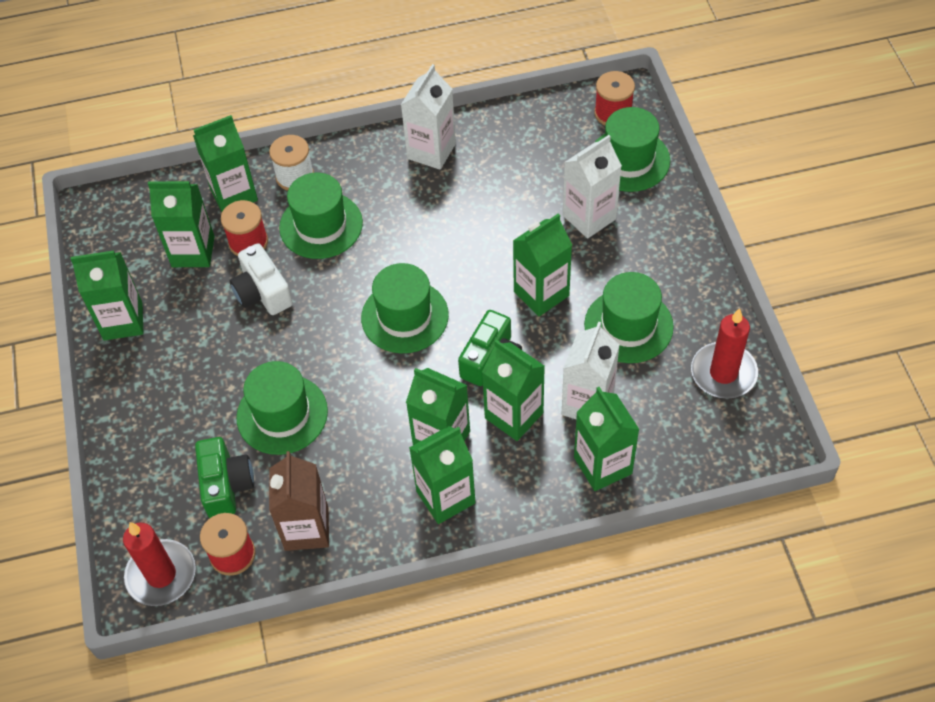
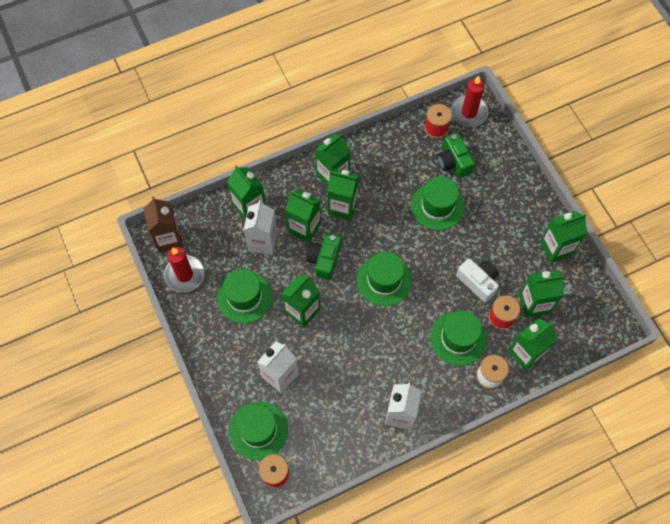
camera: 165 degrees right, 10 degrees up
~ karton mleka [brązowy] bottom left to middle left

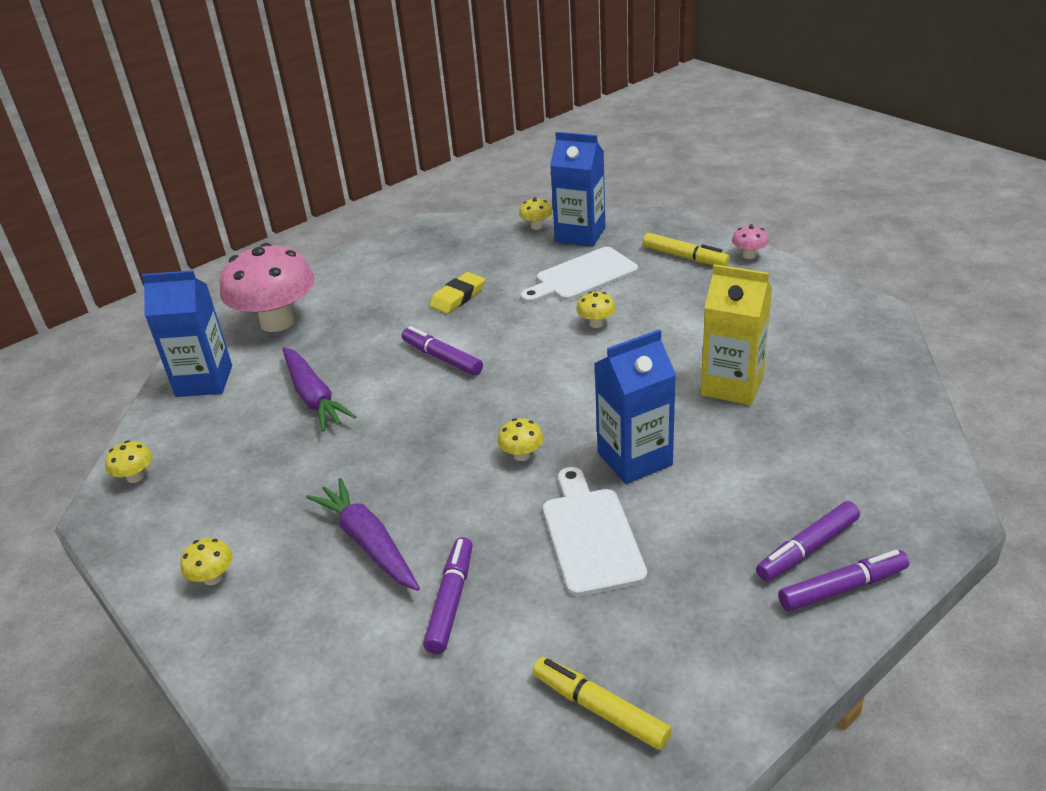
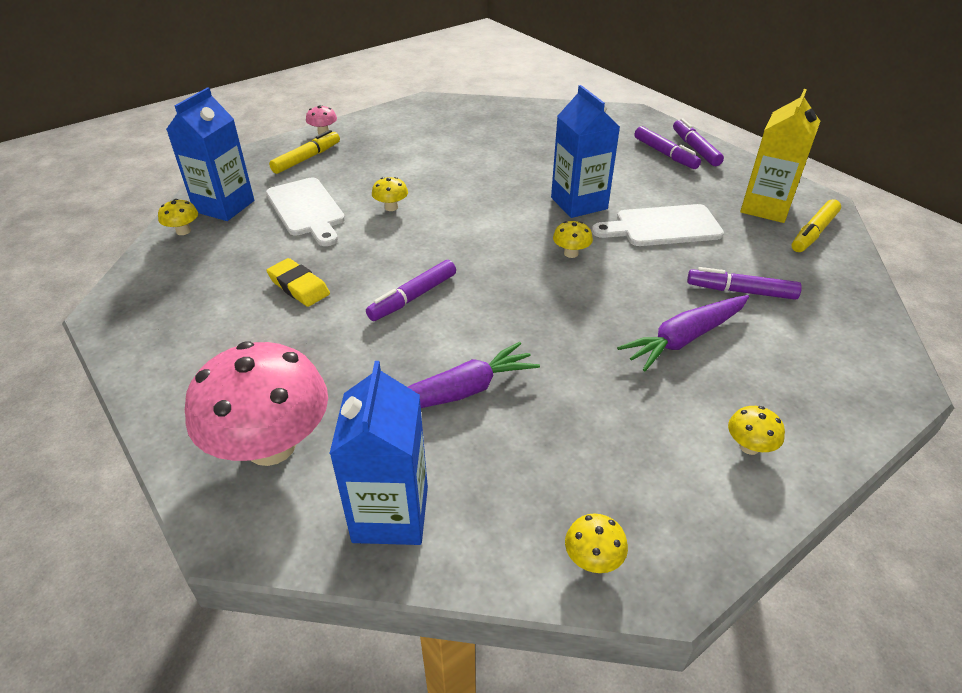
camera: 90 degrees left, 5 degrees up
~ karton mleka [żółty] middle right to top right

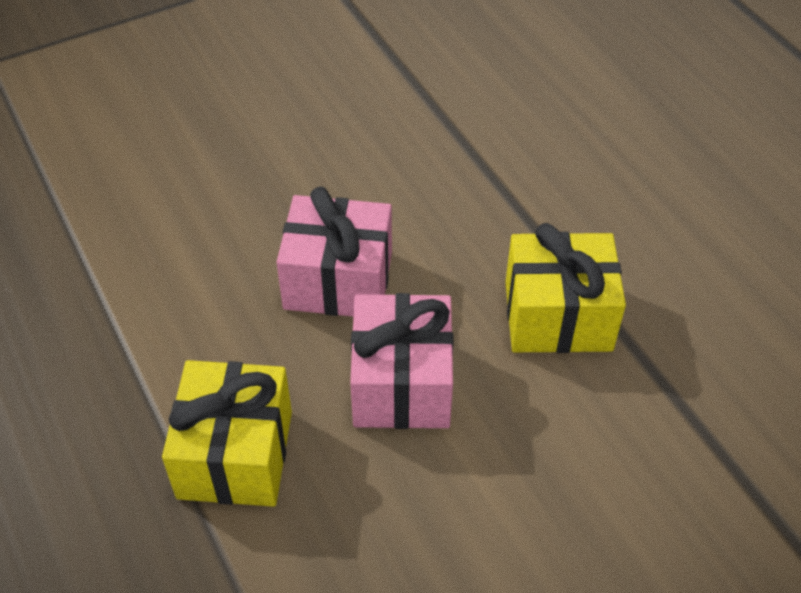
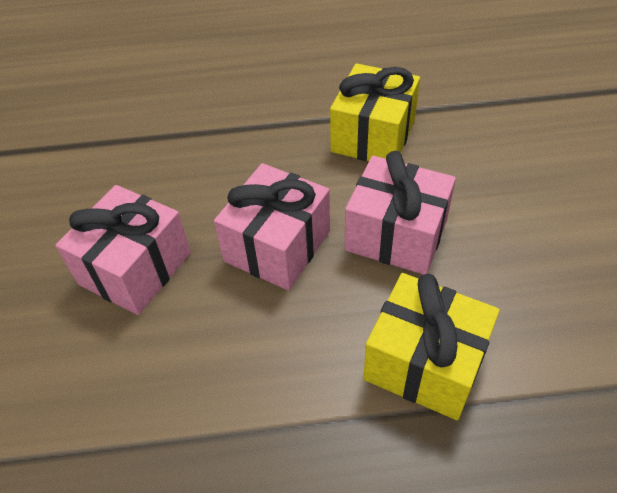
camera: 65 degrees left, 0 degrees up
+ prezent [różowy] (1st from left) middle left

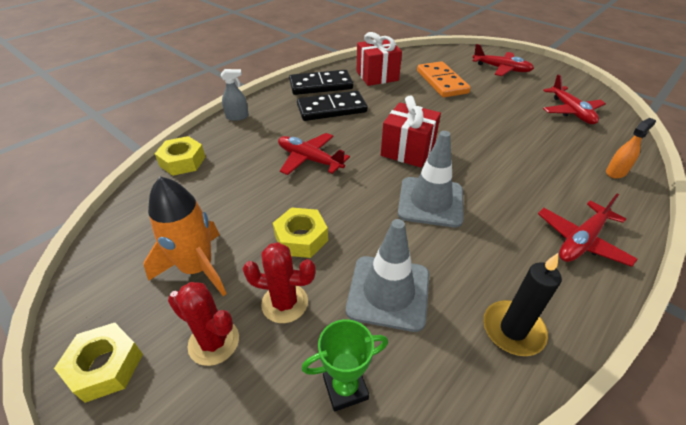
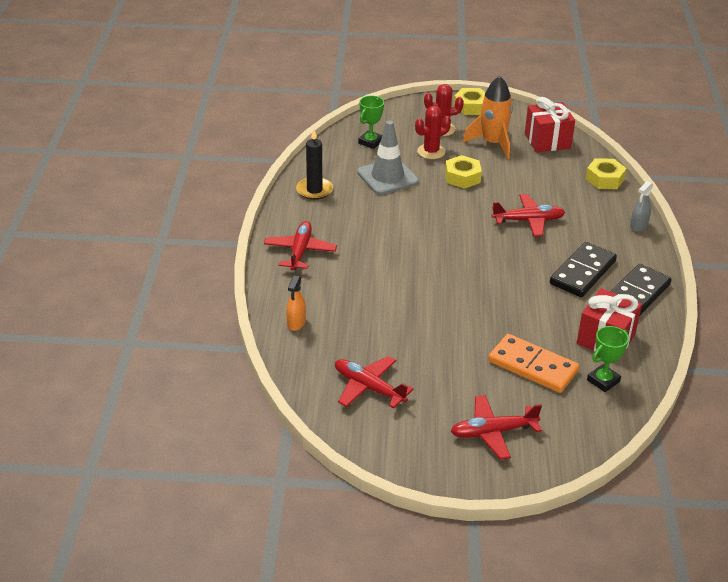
camera: 140 degrees right, 5 degrees down
~ prezent [czerwony] (2nd from left in the first image) top centre to prezent [czerwony] (1st from left) top right
- pachołek [szary] (2nd from left) centre
+ puchar [zielony] (2nd from left) middle right

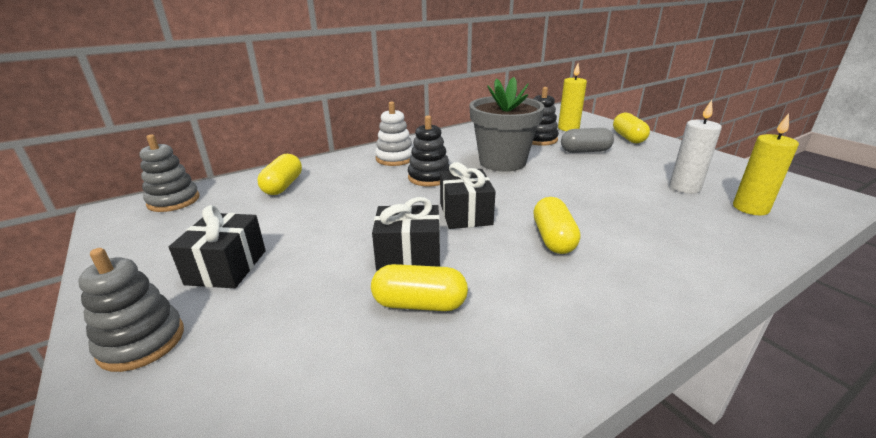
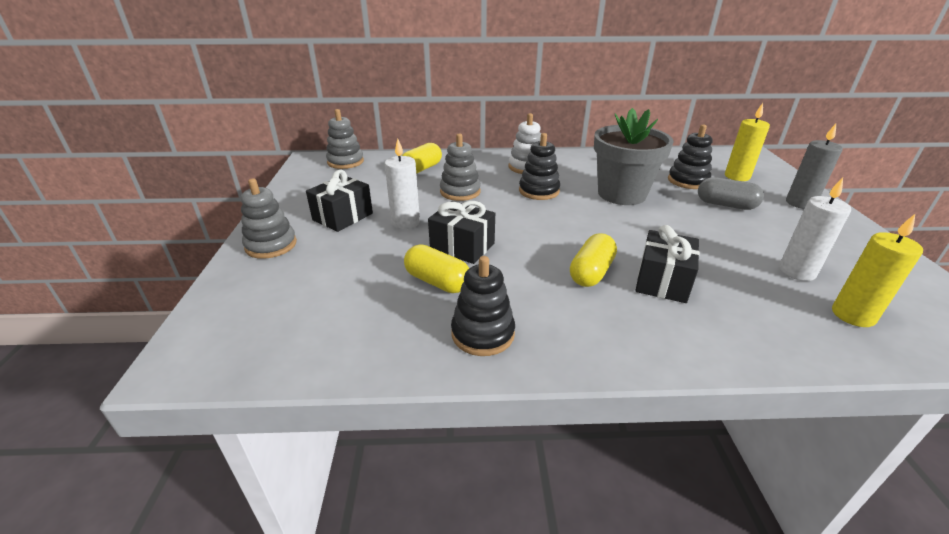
camera: 30 degrees right, 5 degrees up
~ kapsułka [żółty] (4th from left) top right to świeca [szary] top right
~ prezent [czarny] (3rd from left) centre to middle right
+ zabawka nakładanka [szary] (3rd from left) top centre
+ świeca [biały] (1st from left) centre
+ zabawka nakładanka [czarny] (1st from left) centre

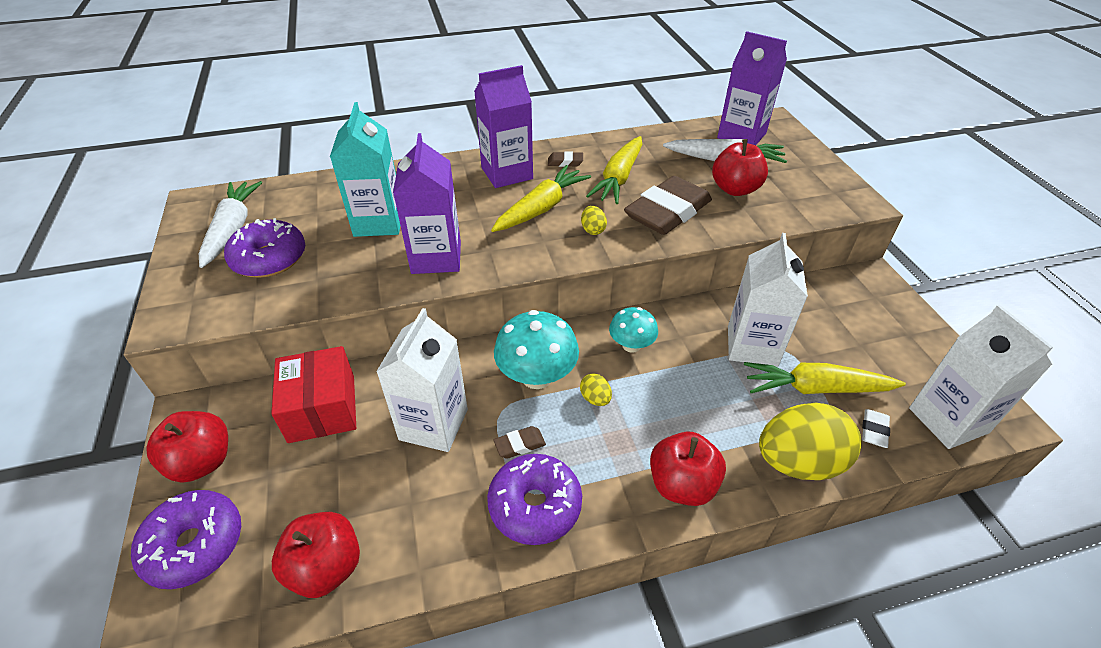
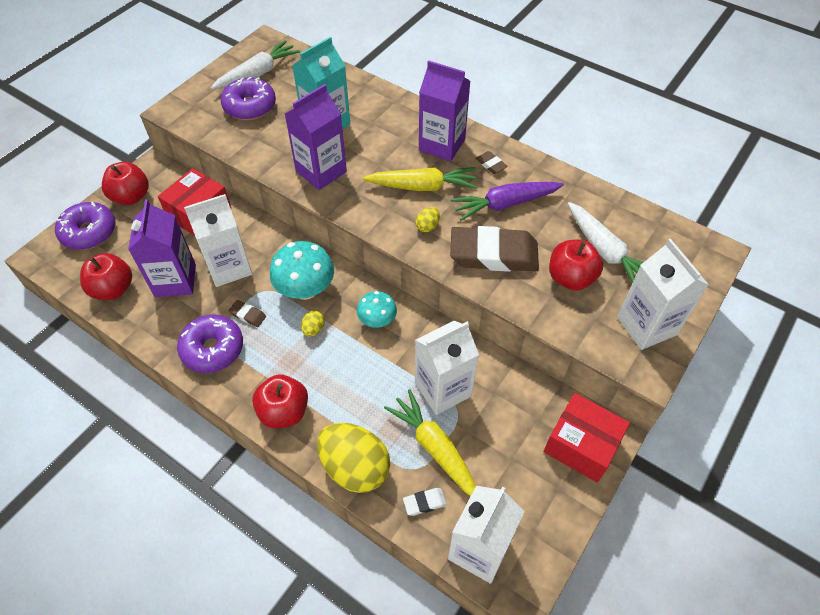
camera: 50 degrees right, 10 degrees up
~ karton mleka [fioletowy] (3rd from left in the first image) top right to karton mleka [fioletowy] (1st from left) middle left
~ marchewka [żółty] (2nd from left) top centre to marchewka [fioletowy] top centre
+ karton mleka [biały] (4th from left) middle right
+ pudełko [czerwony] (2nd from left) bottom right

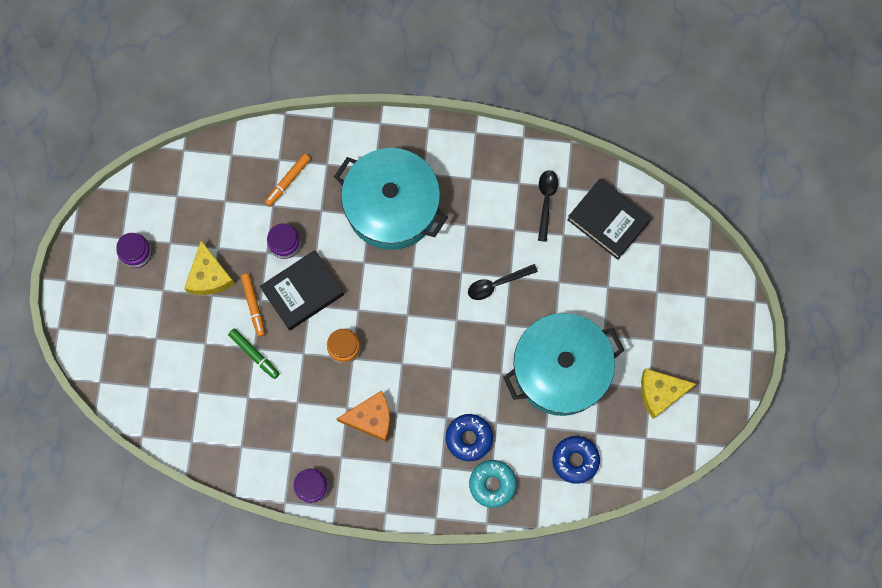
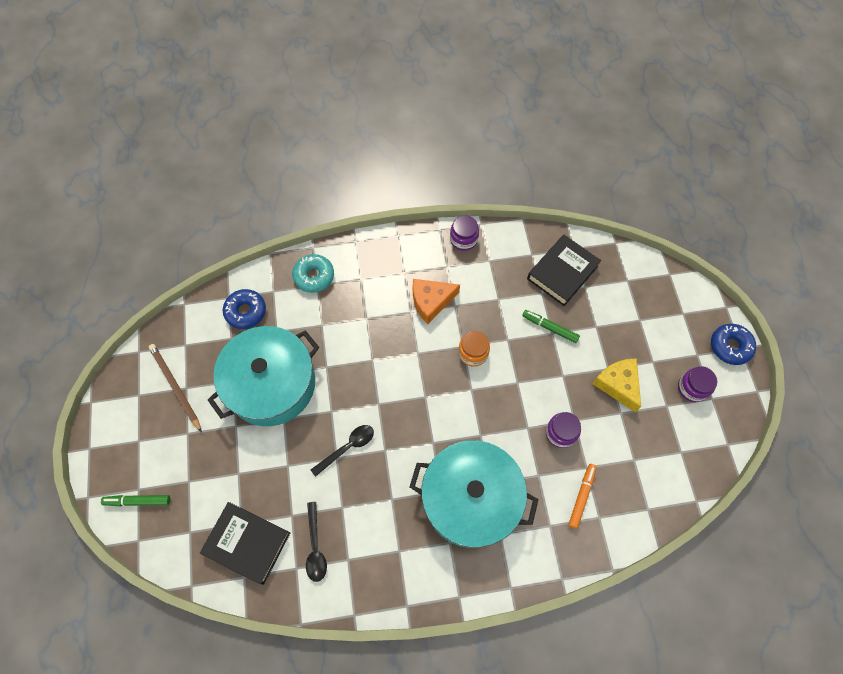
camera: 165 degrees right, 10 degrees down
~ książka [czarny] (1st from left in the first image) centre to książka [czarny] (2nd from left) middle right
- flamaster [pomarańczowy] (1st from left) middle left
~ ser [żółty] (2nd from left) bottom right to ołówek [brązowy] middle left
~ donut [niebieski] (1st from left in the first image) bottom centre to donut [niebieski] (2nd from left) middle right
+ flamaster [zielony] (1st from left) bottom left

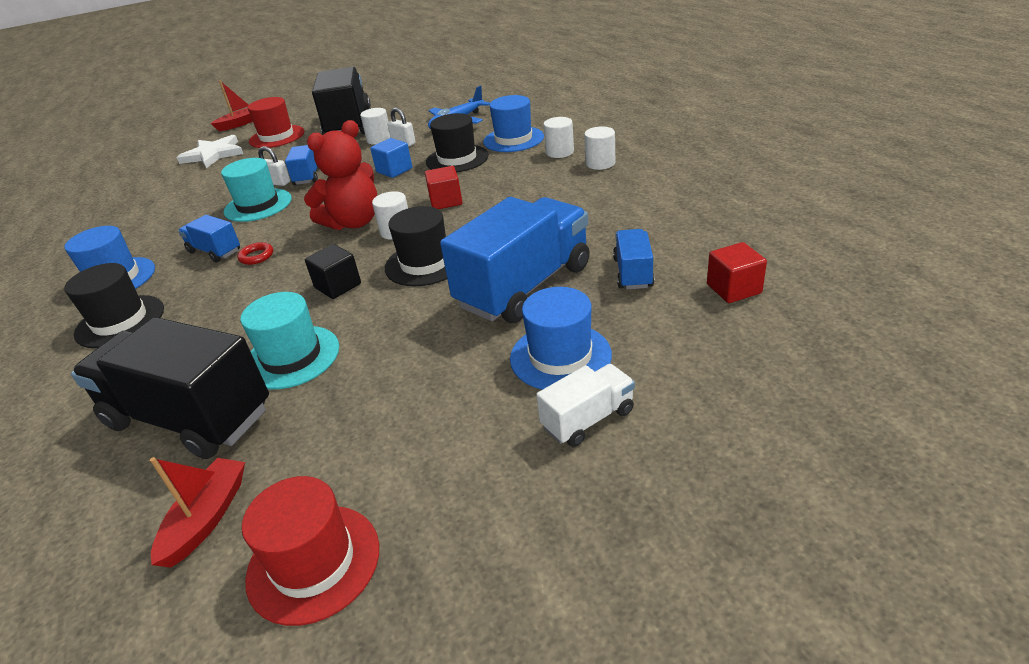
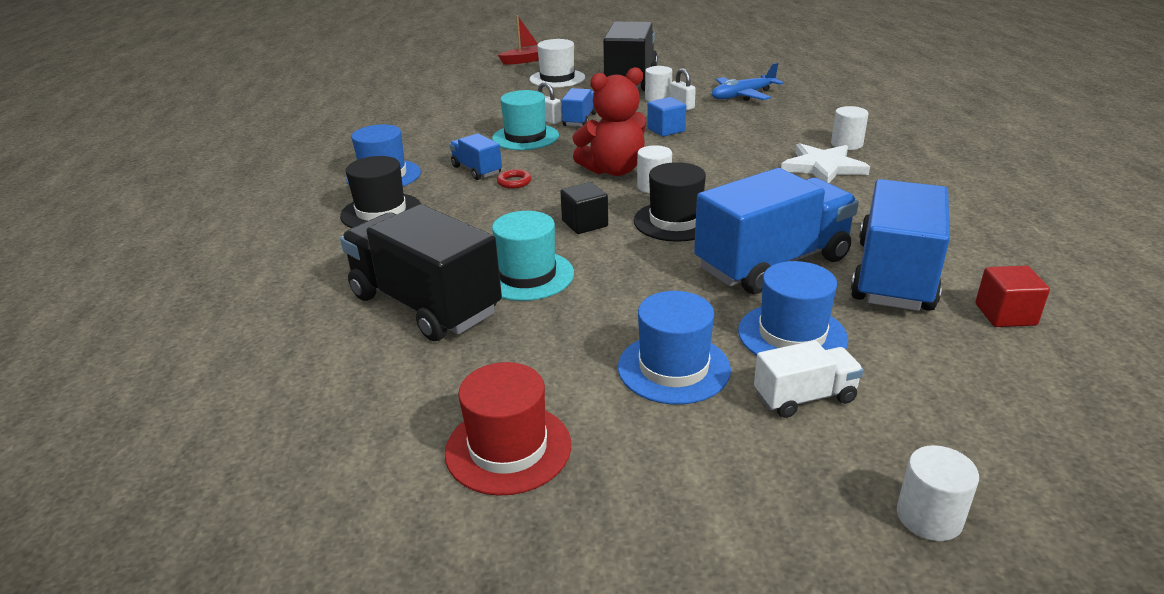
camera: 15 degrees right, 5 degrees down
~ kapelusz [niebieski] (2nd from left) top centre to centre
~ kapelusz [czerwony] (1st from left) top left to kapelusz [biały] top centre
- kapelusz [czarny] (3rd from left) top centre
~ walec [biały] (4th from left) top centre to bottom right
~ gwiazda [biały] top left to top right
- sześcian [czerwony] (1st from left) top centre
~ ciężarówka [niebieski] (4th from left) centre = middle right x2.04
- łódka [czerwony] (1st from left) bottom left

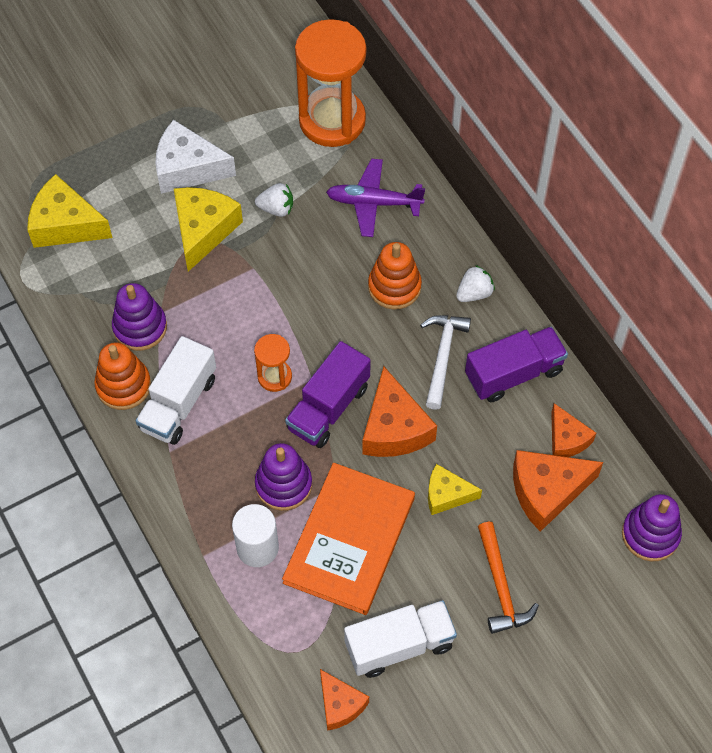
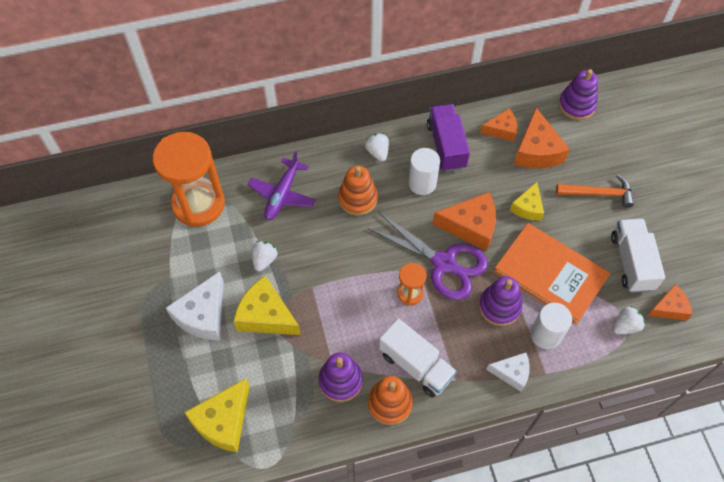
camera: 75 degrees left, 0 degrees up
~ młotek [biały] centre to walec [biały] (1st from left) centre
~ ciężarówka [fioletowy] (1st from left) centre to nożyczki [fioletowy] centre
+ truskawka [biały] (3rd from left) middle right
+ ser [biały] (2nd from left) bottom right

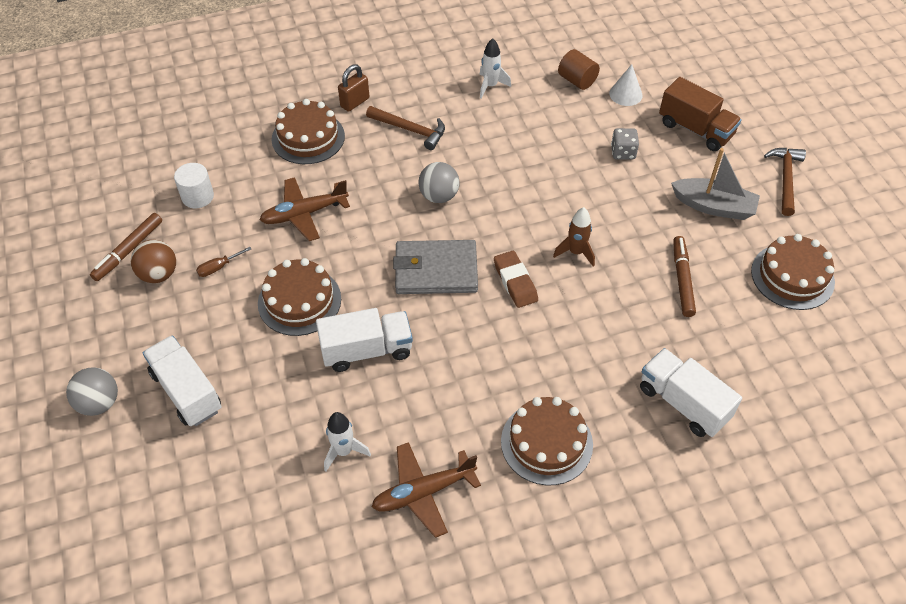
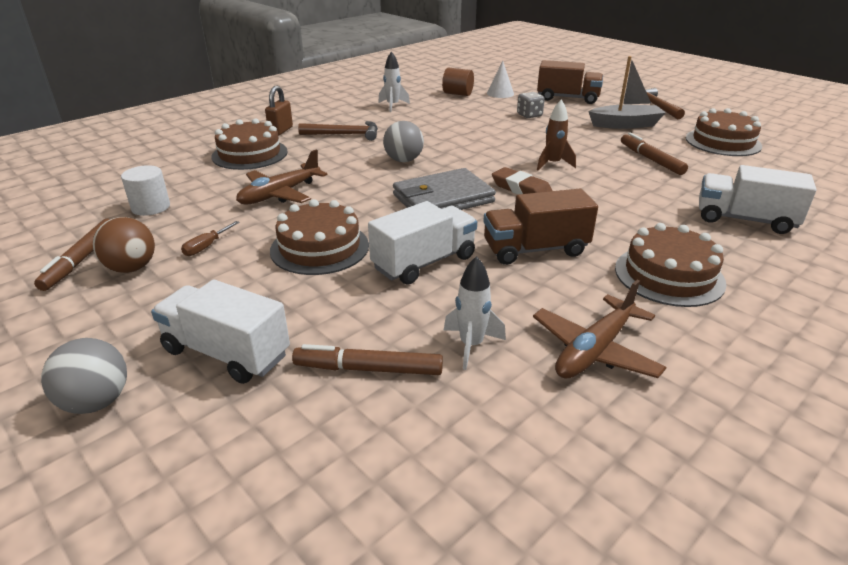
camera: 25 degrees left, 20 degrees down
+ ciężarówka [brązowy] (1st from left) centre
+ flamaster [brązowy] (2nd from left) centre

